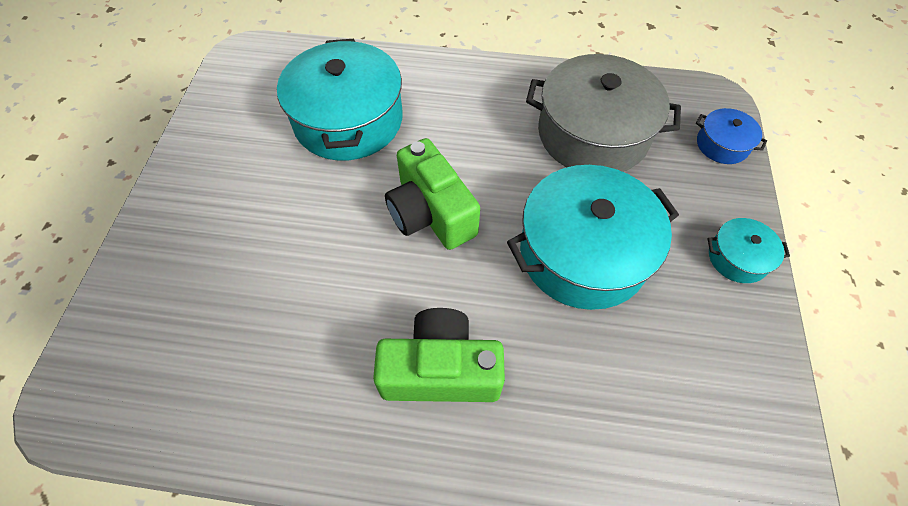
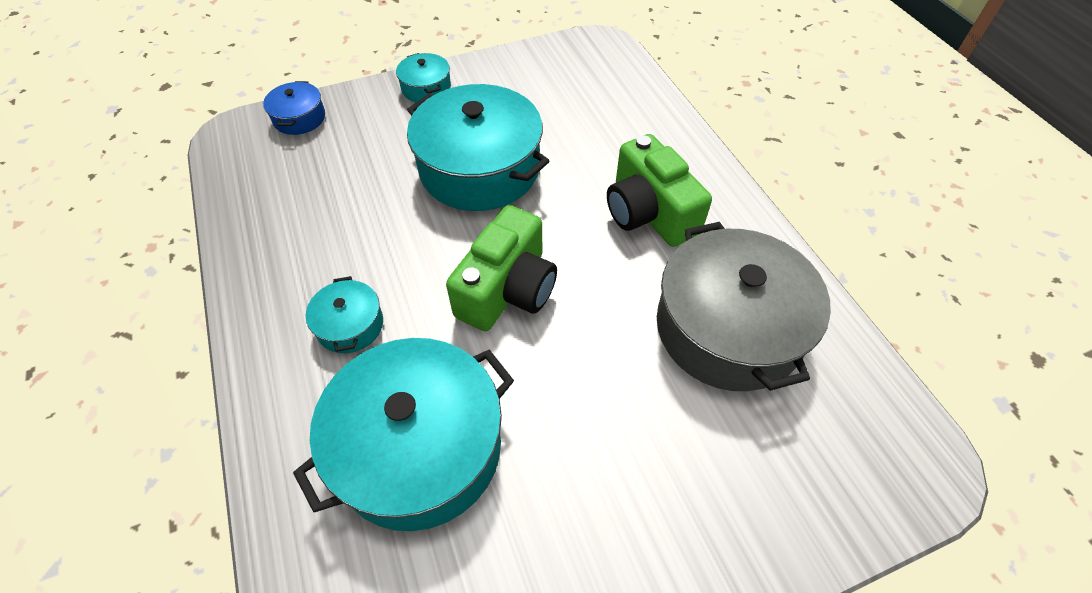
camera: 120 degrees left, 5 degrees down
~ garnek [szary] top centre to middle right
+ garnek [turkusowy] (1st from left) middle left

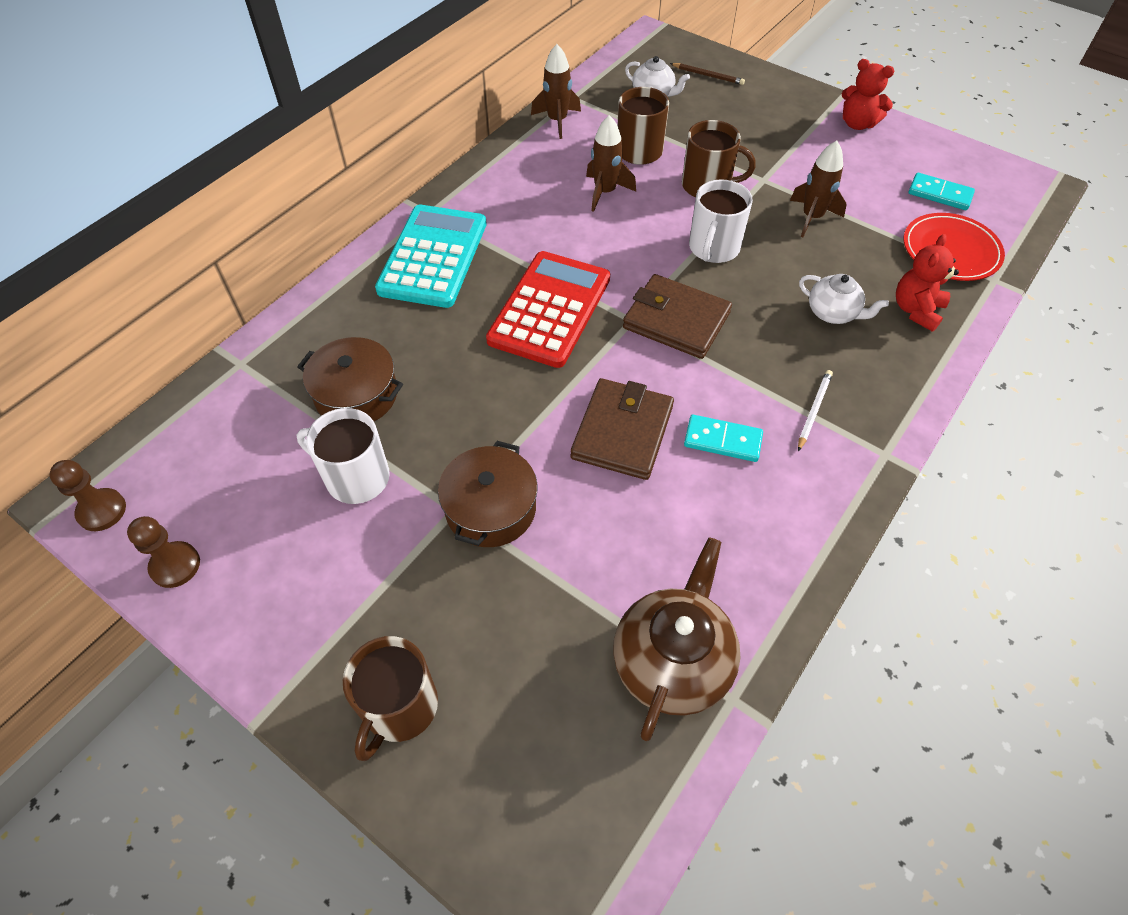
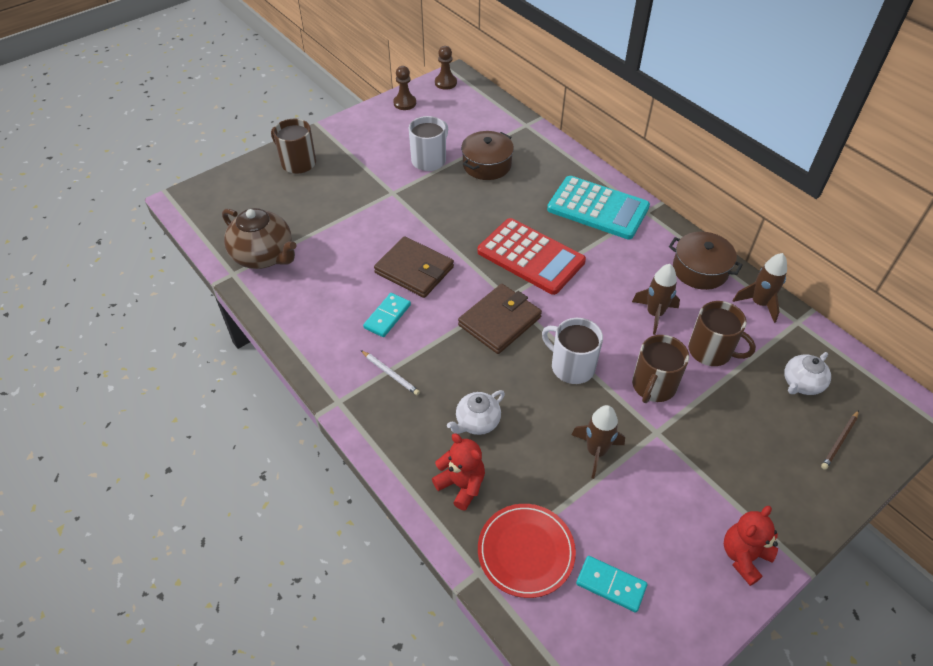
camera: 105 degrees right, 5 degrees down
~ kostka domina [turkusowy] (2nd from left) top right = bottom centre 75 degrees clockwise
~ garnek [brązowy] (2nd from left) centre to middle right

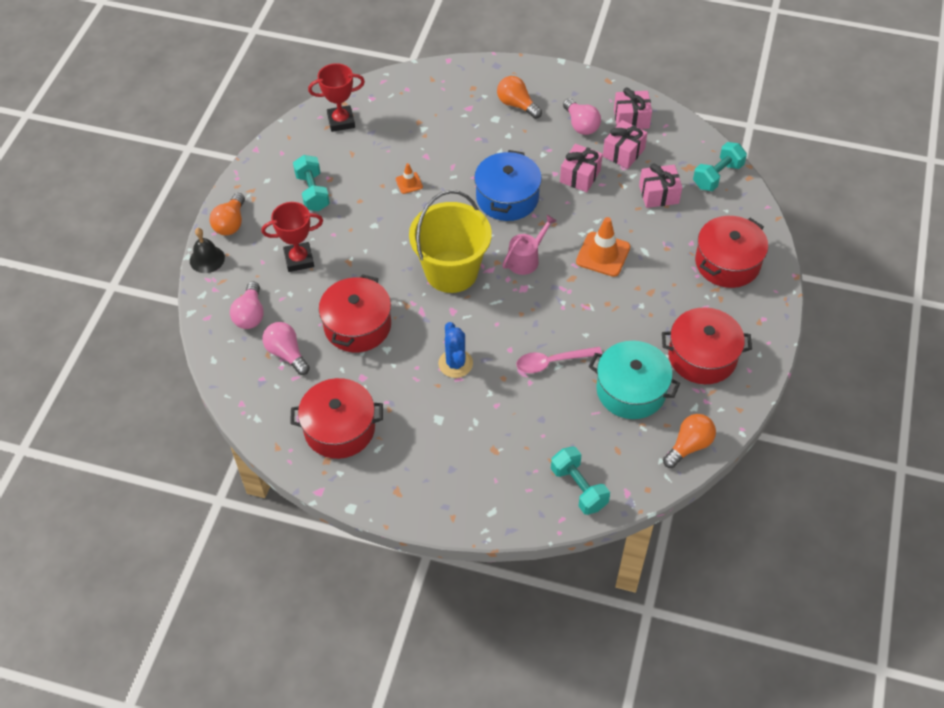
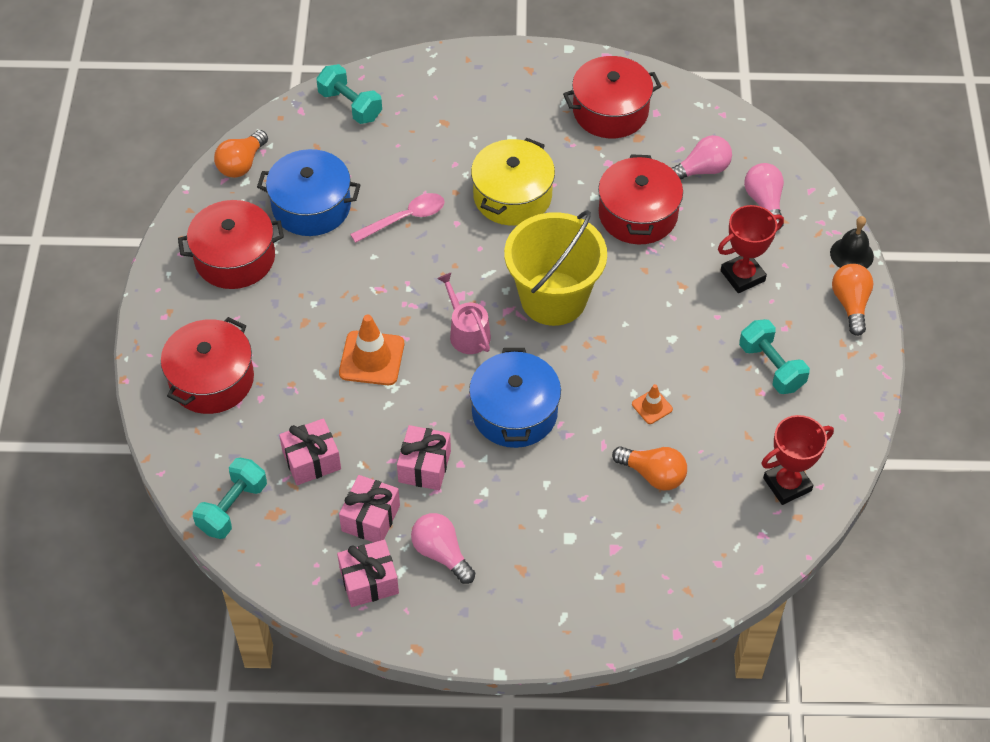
camera: 165 degrees right, 0 degrees up
~ żarówka [pomarańczowy] (2nd from left) top centre to centre
~ konewka [różowy] centre = centre 120 degrees clockwise
~ żarówka [różowy] (2nd from left) middle left = top right 60 degrees counterclockwise
~ kaktus [niebieski] centre to garnek [żółty] top centre
~ garnek [turkusowy] middle right to garnek [niebieski] (1st from left) top left

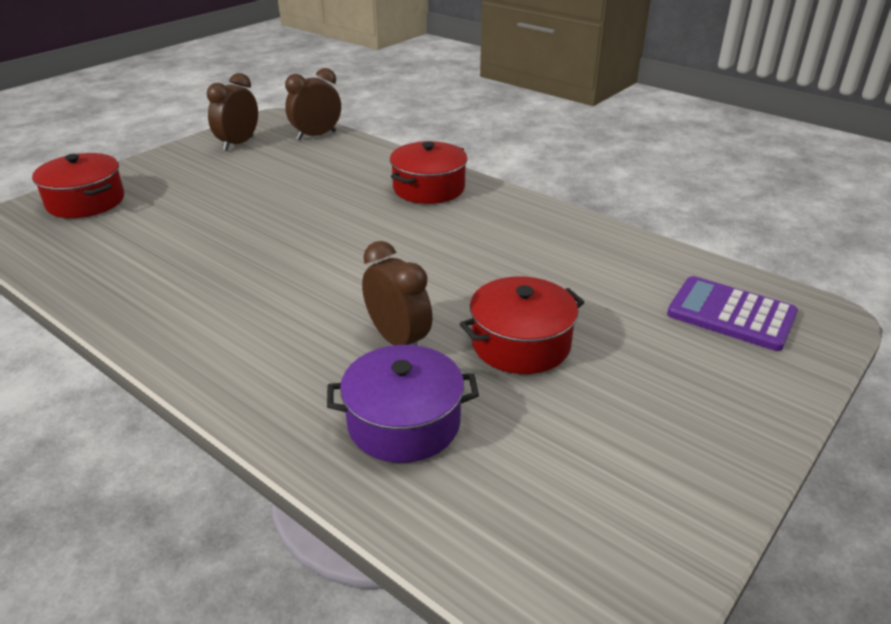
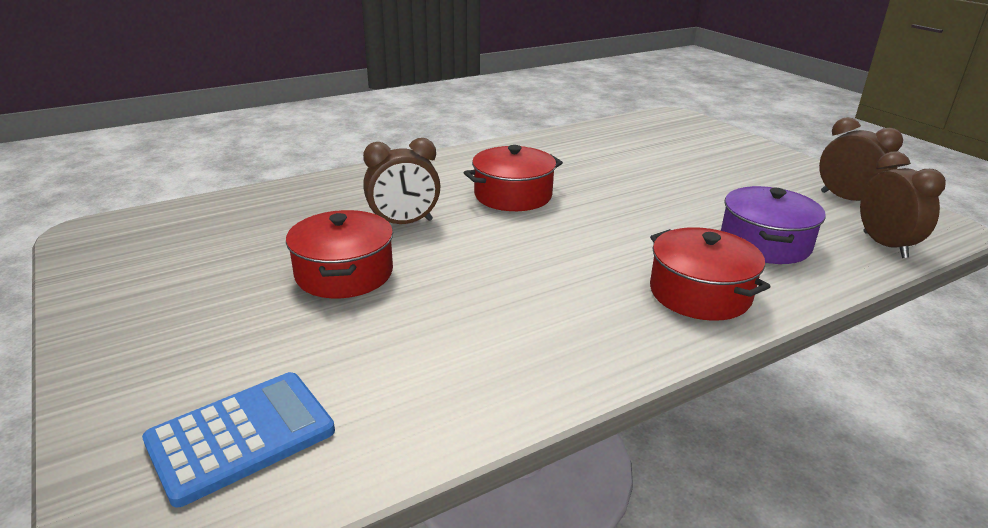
camera: 110 degrees right, 5 degrees down
~ garnek [czerwony] (1st from left in the first image) top left to garnek [czerwony] (2nd from left) centre
~ kalkulator [fioletowy] middle right to kalkulator [niebieski] bottom left
~ garnek [fioletowy] centre to middle right

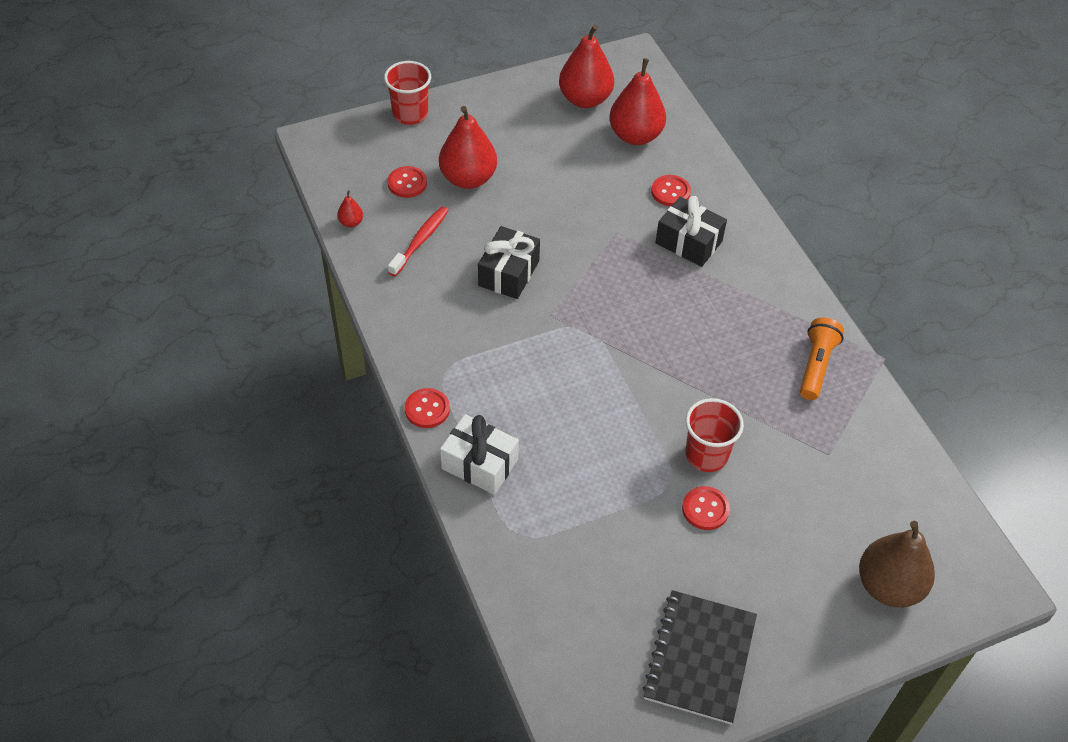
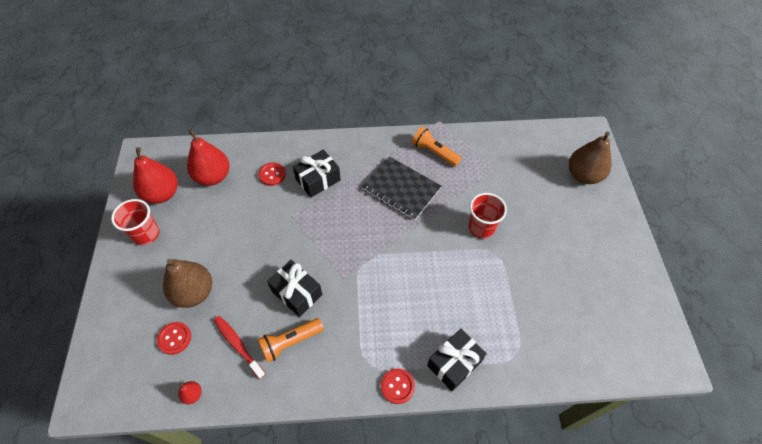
camera: 70 degrees left, 5 degrees up
~ szklanka [czerwony] (1st from left) top centre to middle left
~ gruszka [czerwony] (2nd from left) top centre to gruszka [brązowy] (1st from left) middle left
~ prezent [biały] centre to prezent [czarny] (3rd from left) bottom centre
- guzik [czerwony] (4th from left) bottom centre
~ zeszyt [czarny] bottom centre to centre
+ latarka [pomarańczowy] (1st from left) bottom centre

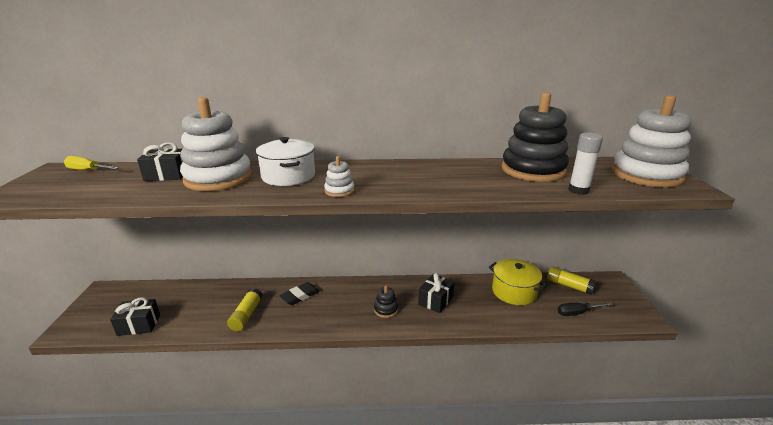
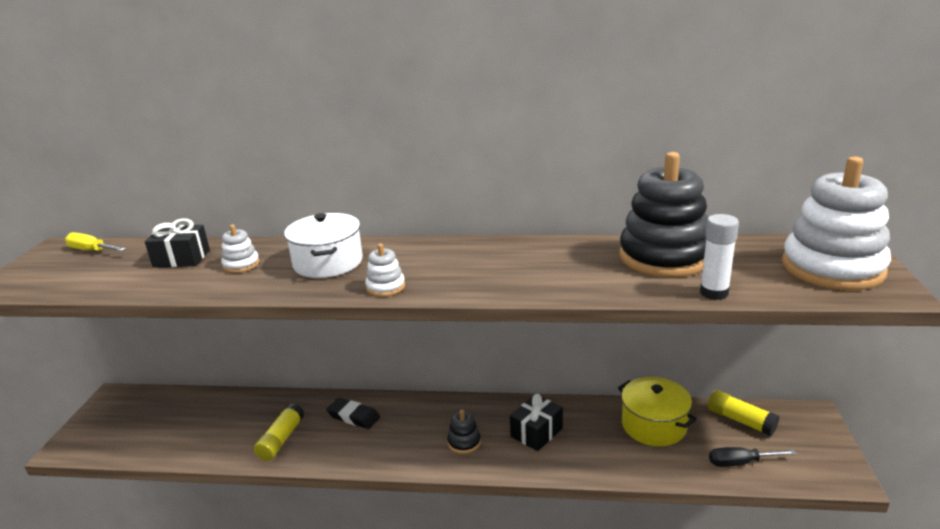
camera: 10 degrees right, 0 degrees up
~ zabawka nakładanka [biały] (1st from left) middle left = middle left x0.43
~ gumka do mazania [czarny] bottom centre = bottom centre 60 degrees clockwise
- prezent [czarny] (1st from left) bottom left

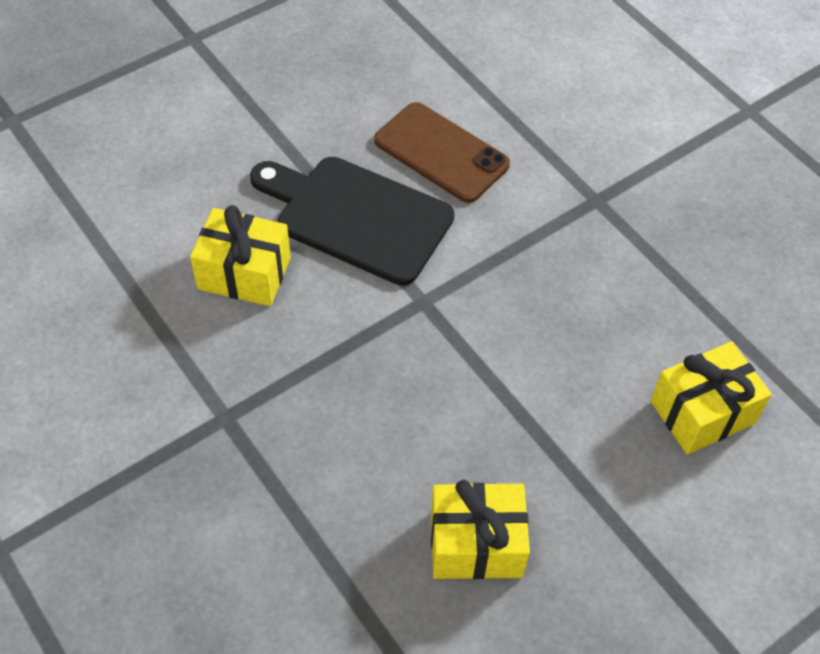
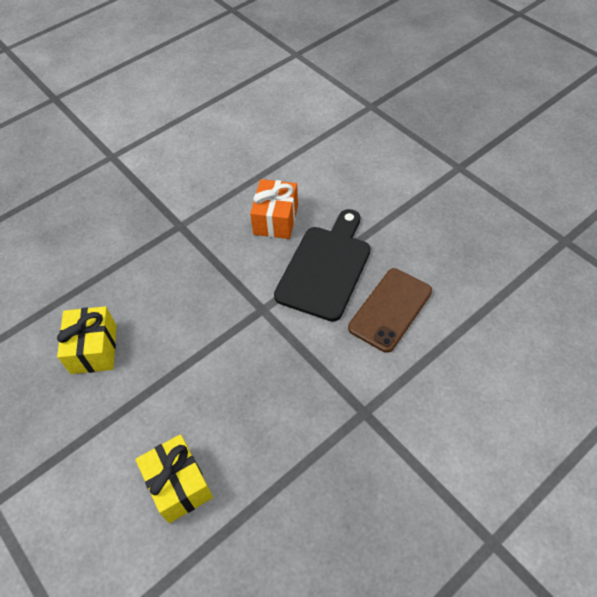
camera: 90 degrees right, 0 degrees up
~ prezent [żółty] (1st from left) middle left to prezent [pomarańczowy] centre

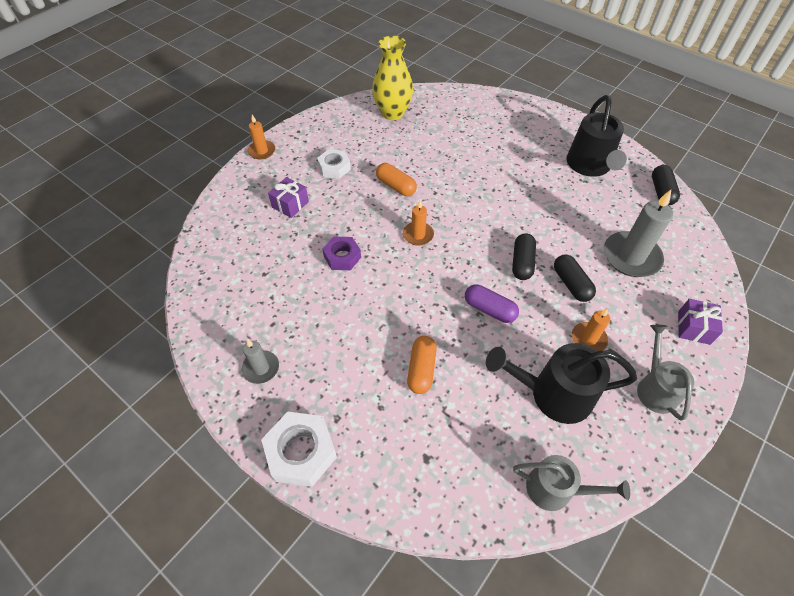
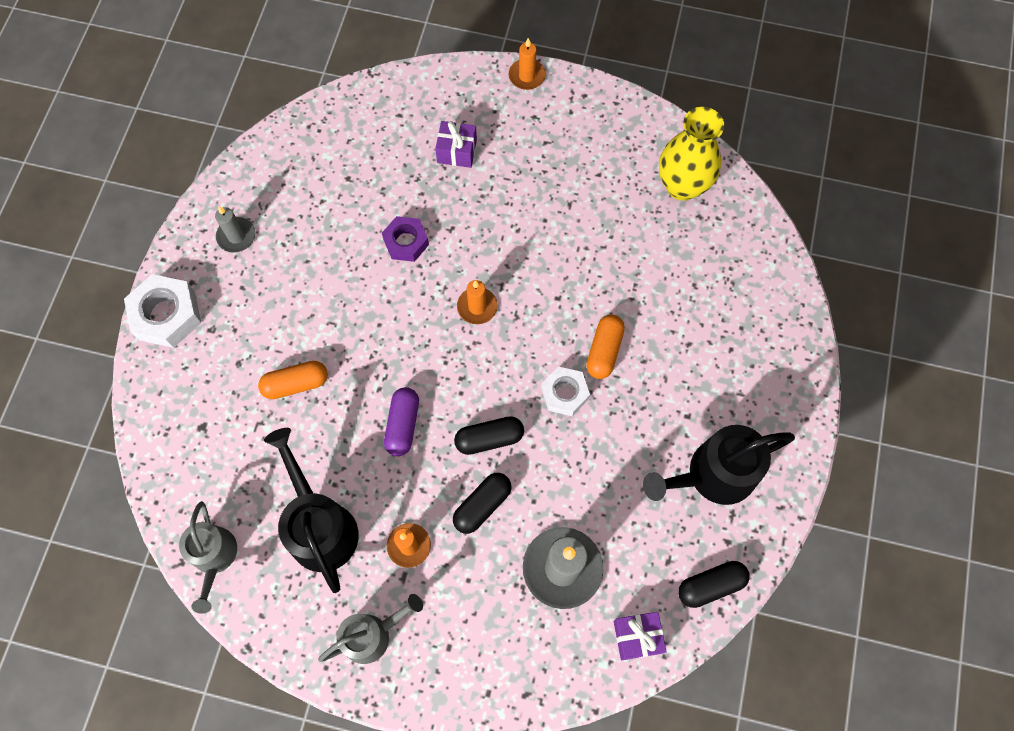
camera: 65 degrees right, 15 degrees up
~ nakrętka [biały] (2nd from left) top centre to centre
~ kapsułka [pomarańczowy] (1st from left in the first image) top centre to kapsułka [pomarańczowy] (2nd from left) centre
~ prezent [fioletowy] (2nd from left) middle right to bottom centre

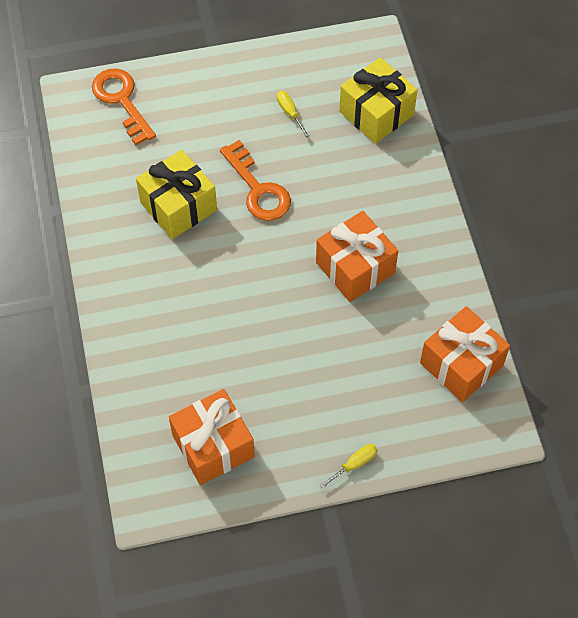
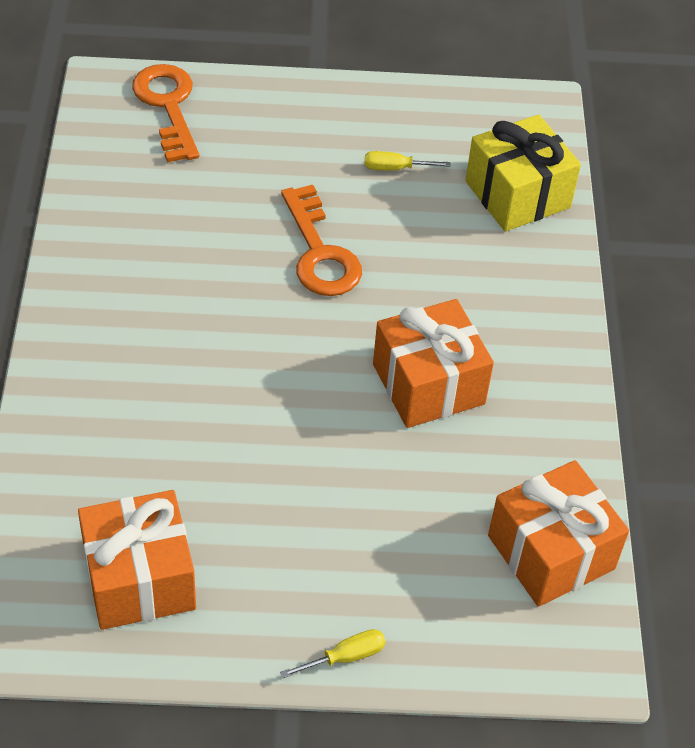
camera: 10 degrees right, 10 degrees down
~ śrubokręt [żółty] (1st from left in the first image) top centre = top centre 75 degrees counterclockwise
- prezent [żółty] (1st from left) top left

